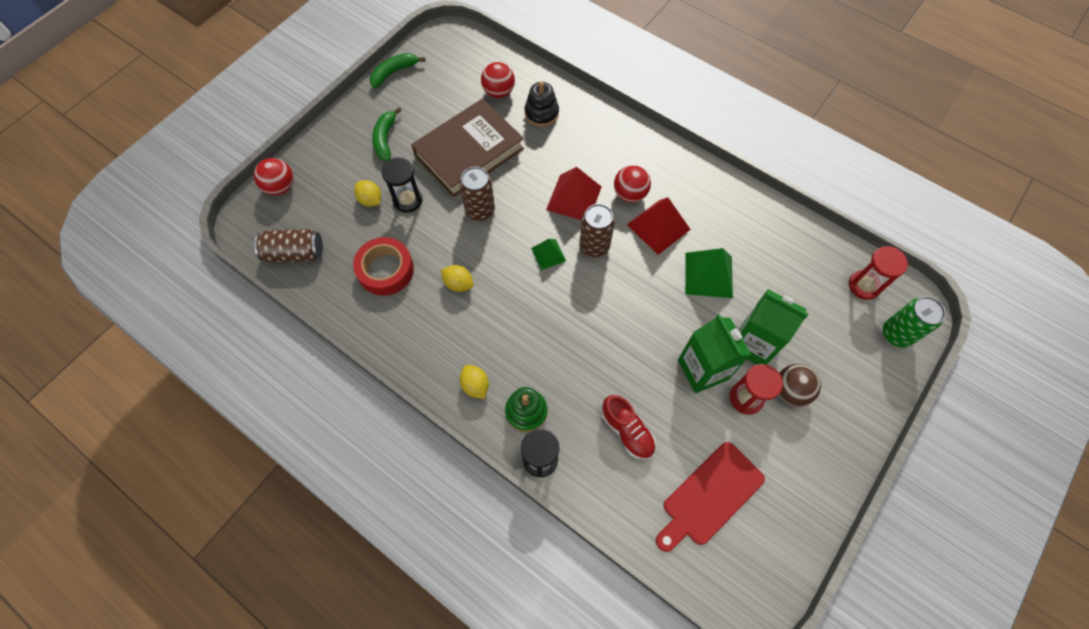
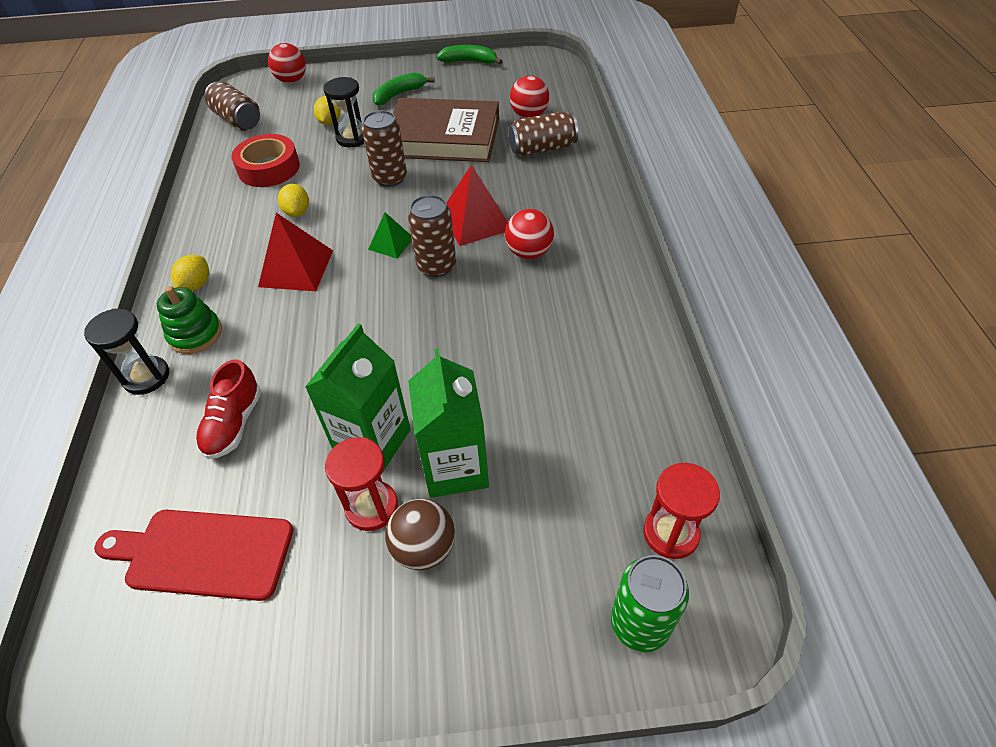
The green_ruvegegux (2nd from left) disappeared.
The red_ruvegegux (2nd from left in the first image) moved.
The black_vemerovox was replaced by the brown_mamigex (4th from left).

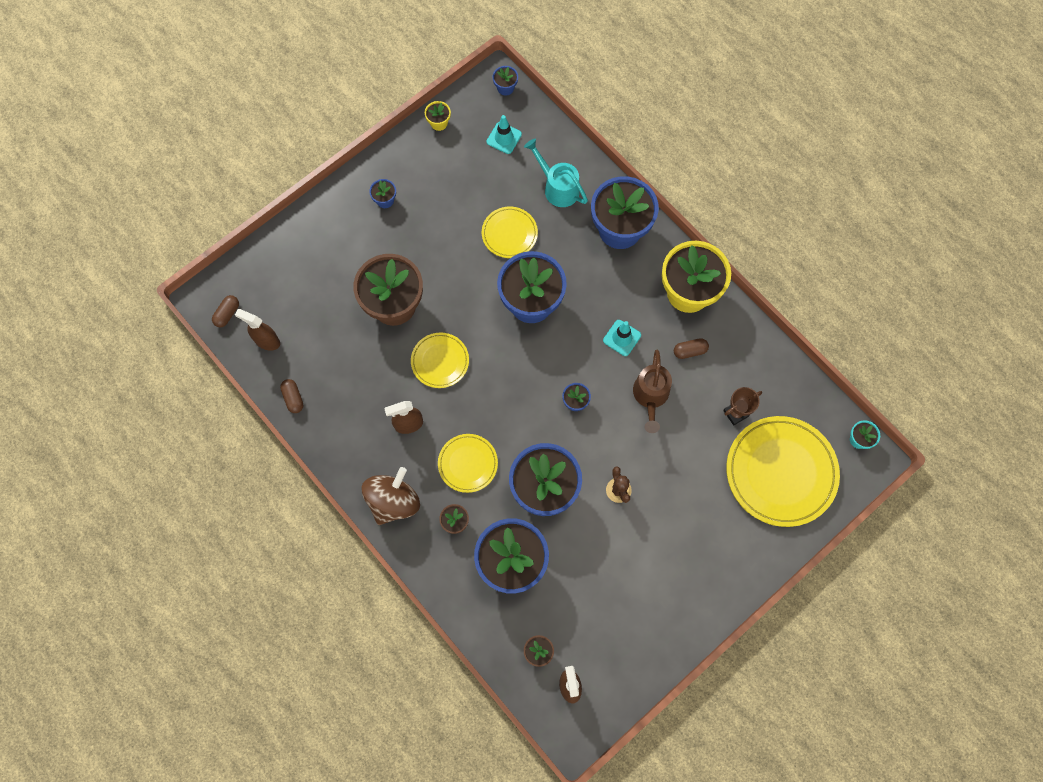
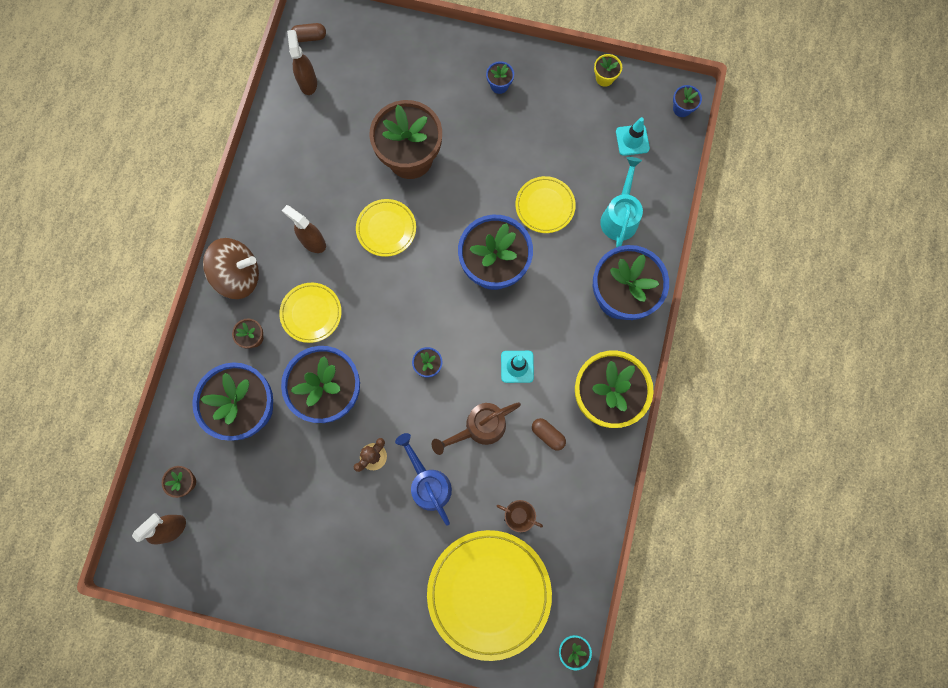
The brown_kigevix (2nd from left) disappeared.
The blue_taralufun appeared.

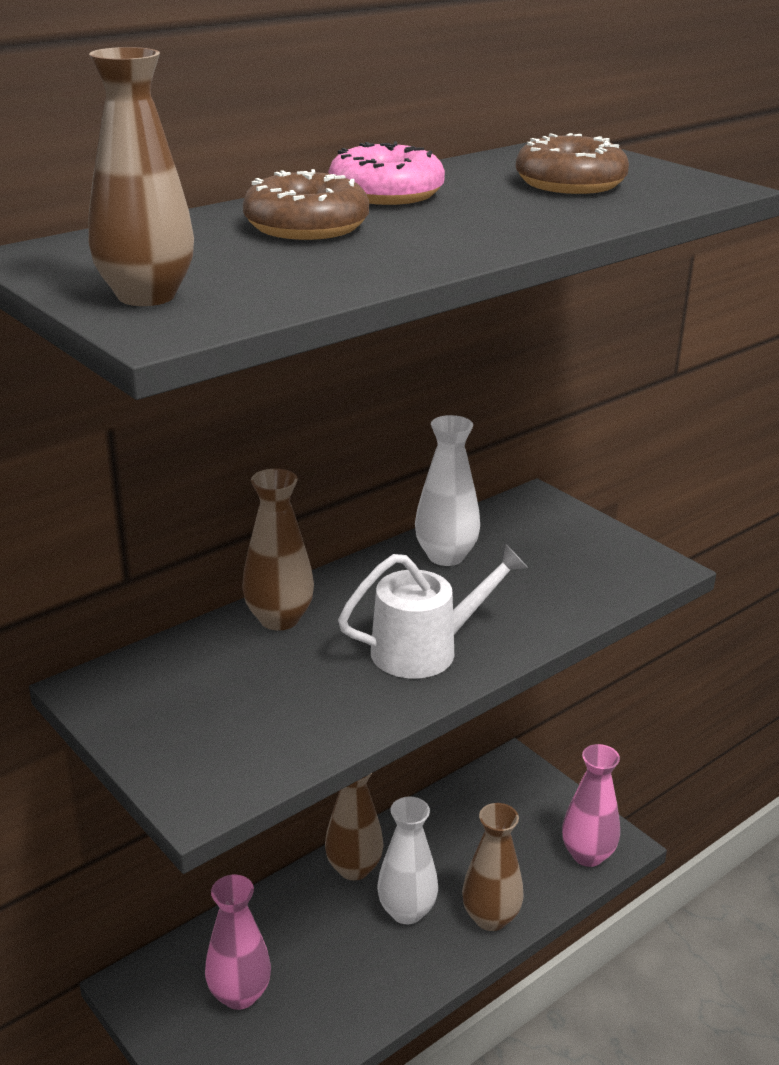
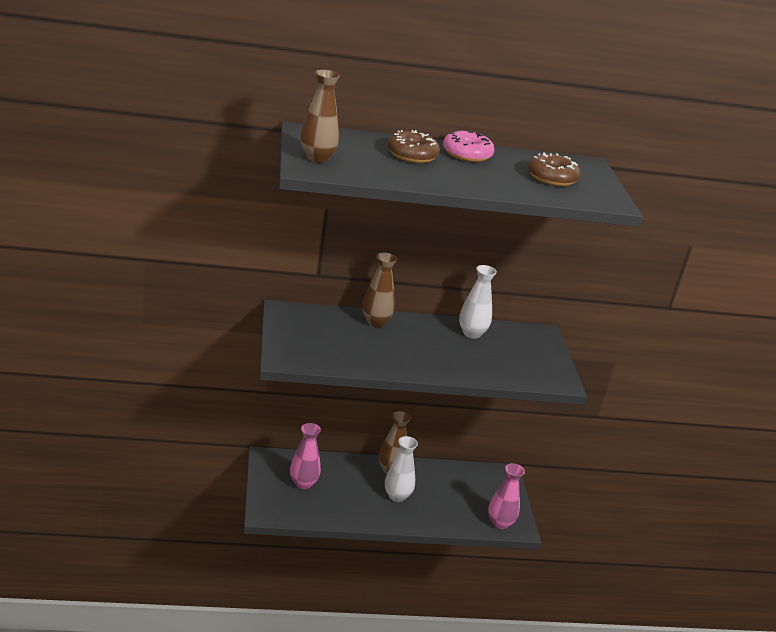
The white_taralufun disappeared.
The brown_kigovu (4th from left) disappeared.

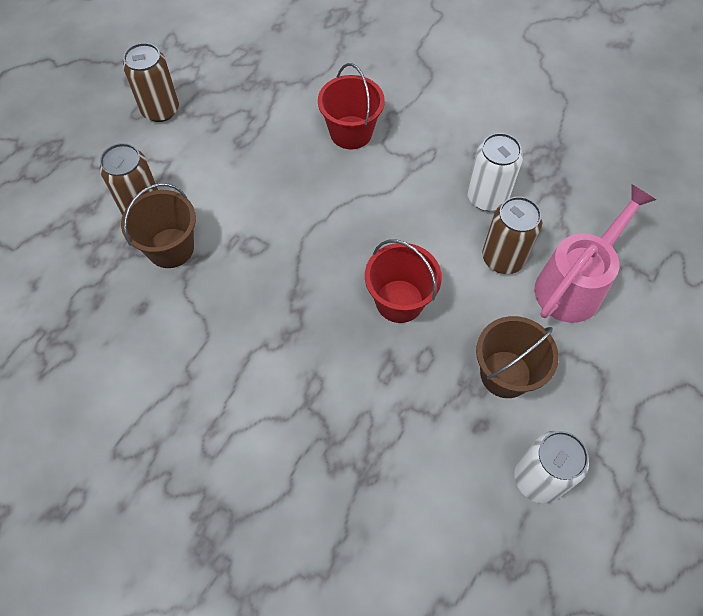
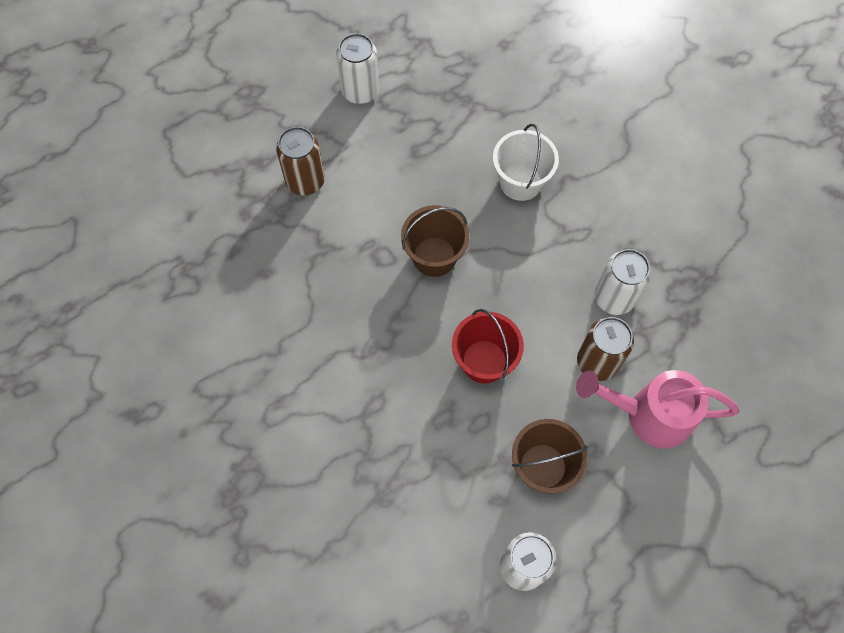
The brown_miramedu (1st from left) moved.
The brown_mamigex (2nd from left) became the white_mamigex (1st from left).
The red_miramedu (1st from left) became the white_miramedu.
The pink_taralufun turned 150 degrees counterclockwise.

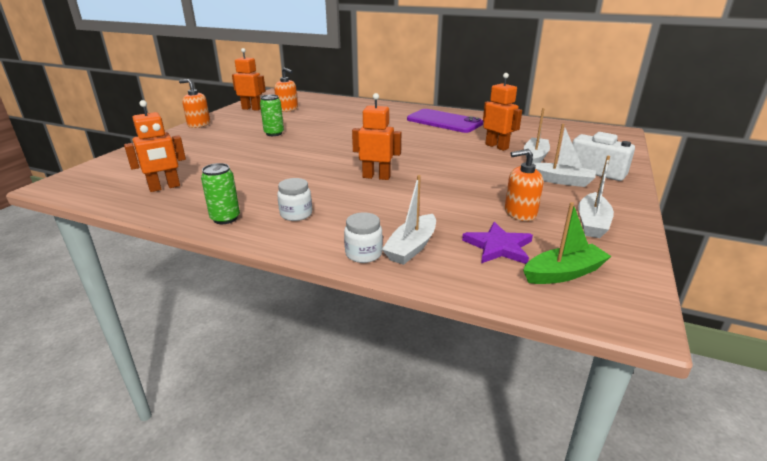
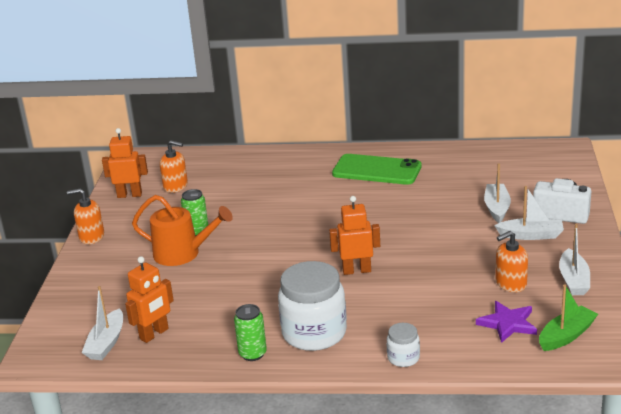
The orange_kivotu (4th from left) disappeared.
The orange_taralufun appeared.
The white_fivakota (1st from left) moved.
The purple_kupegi became the green_kupegi.
The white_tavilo (1st from left) changed to 2.10 times the size.

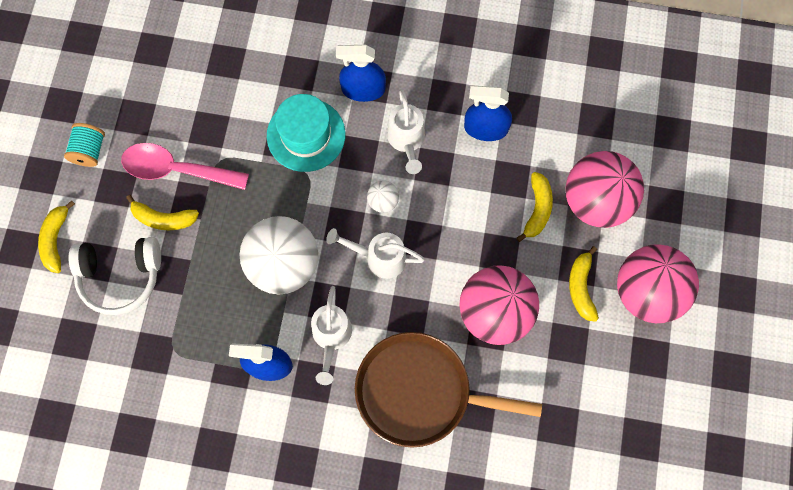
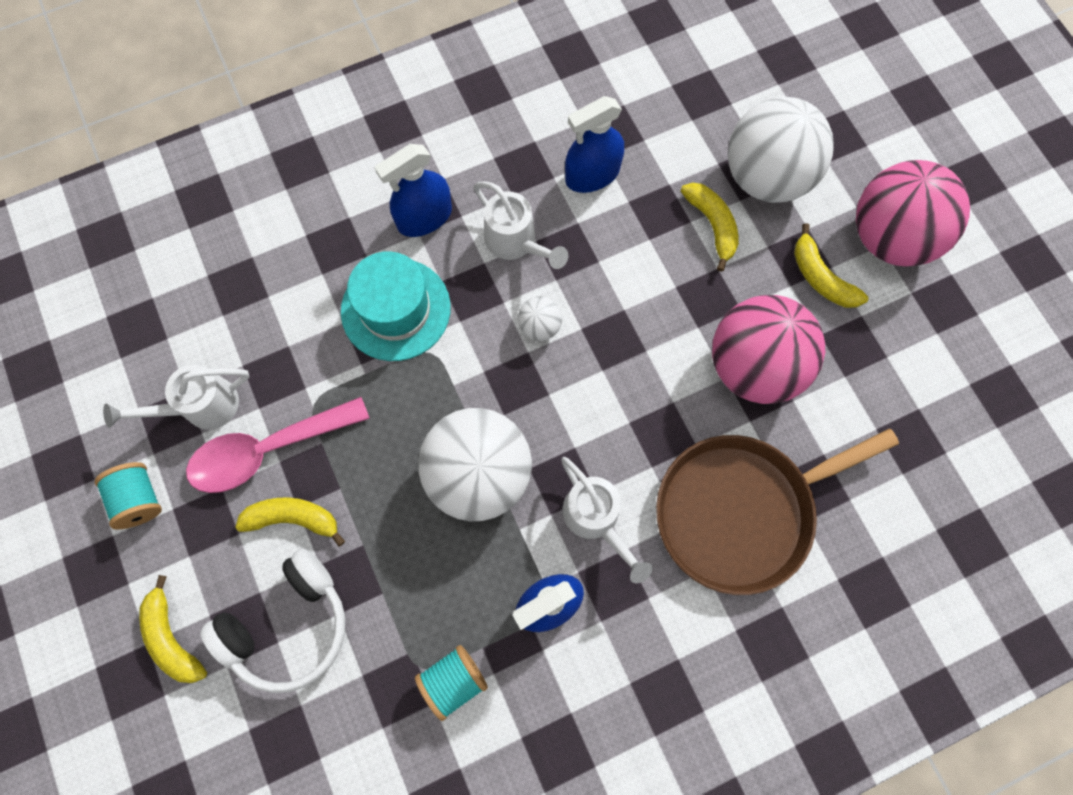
The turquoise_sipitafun (2nd from left) appeared.
The white_taralufun (2nd from left in the first image) moved.
The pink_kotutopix (2nd from left) became the white_kotutopix (3rd from left).
The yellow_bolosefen (2nd from left) turned 150 degrees counterclockwise.

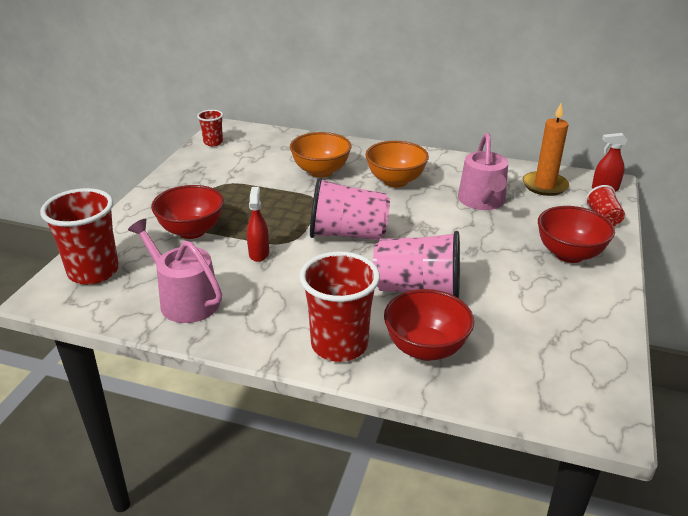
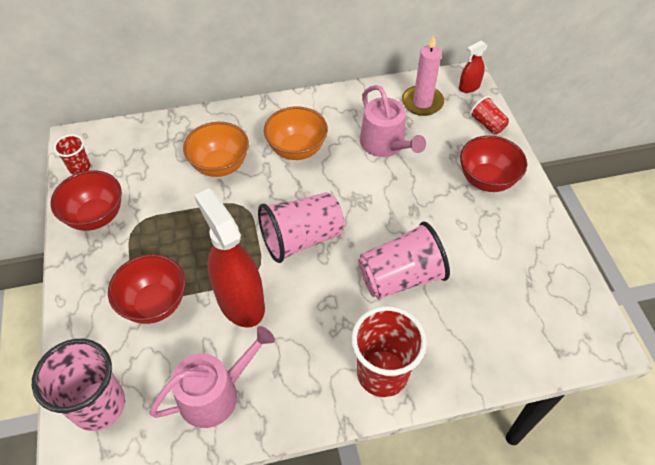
The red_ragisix (2nd from left in the first image) moved.
The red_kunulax (1st from left) became the pink_kunulax (1st from left).
The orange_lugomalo became the pink_lugomalo.
The pink_taralufun (1st from left) turned 135 degrees clockwise.
The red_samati (1st from left) changed to 2.09 times the size.

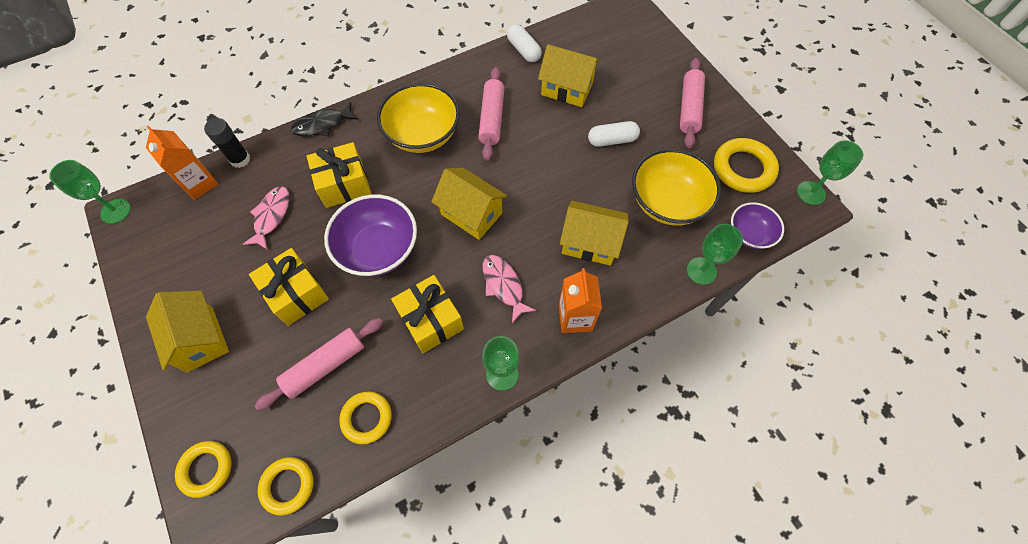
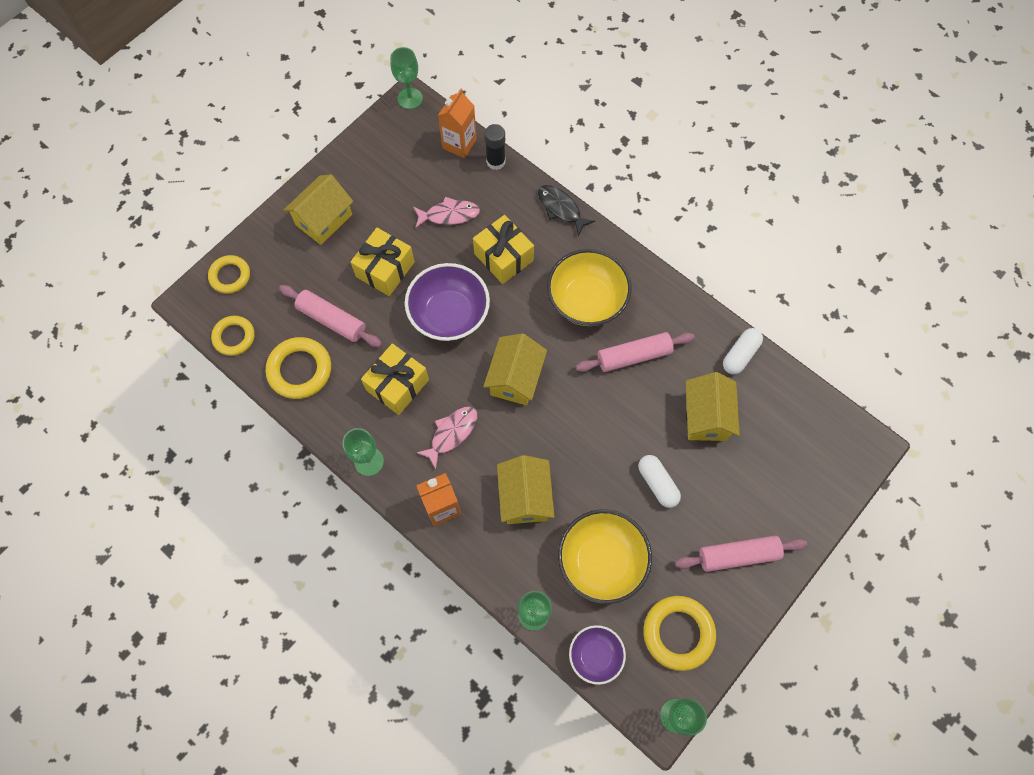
The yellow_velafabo (3rd from left) changed to 1.50 times the size.

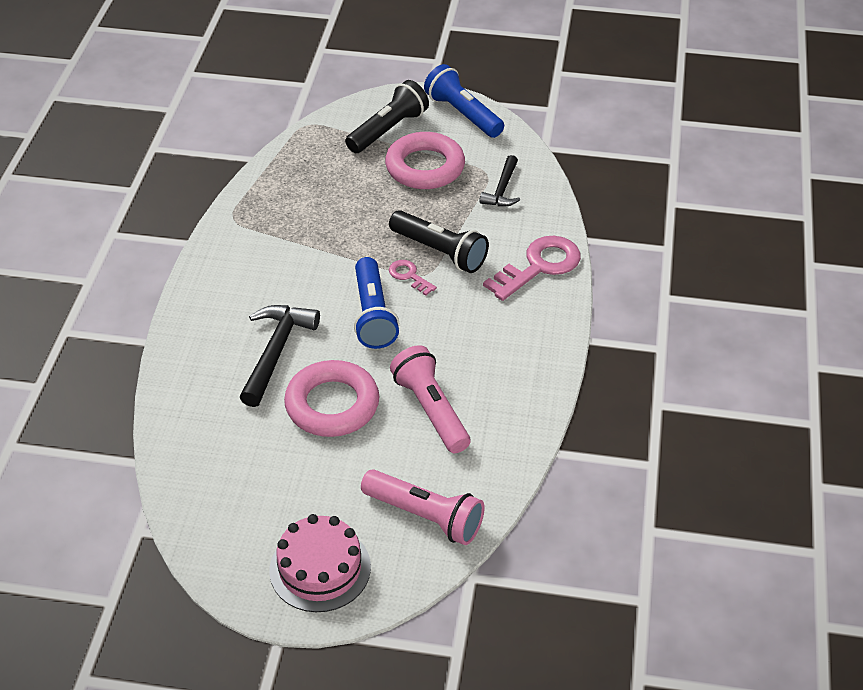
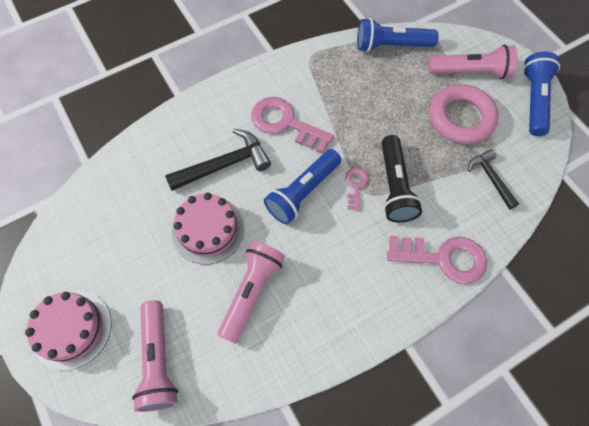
The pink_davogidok (1st from left) appeared.
The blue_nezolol (2nd from left) appeared.
The pink_velafabo (1st from left) was replaced by the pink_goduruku (2nd from left).
The black_nezolol (1st from left) became the pink_nezolol (3rd from left).
The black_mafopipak (2nd from left) turned 90 degrees clockwise.

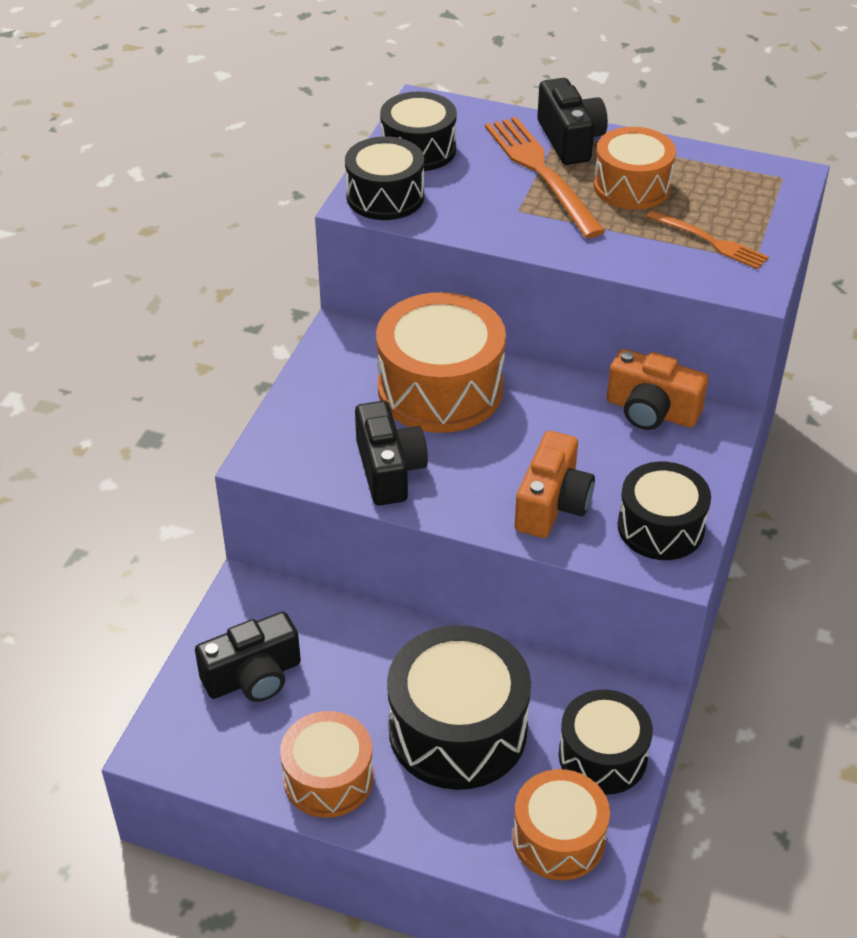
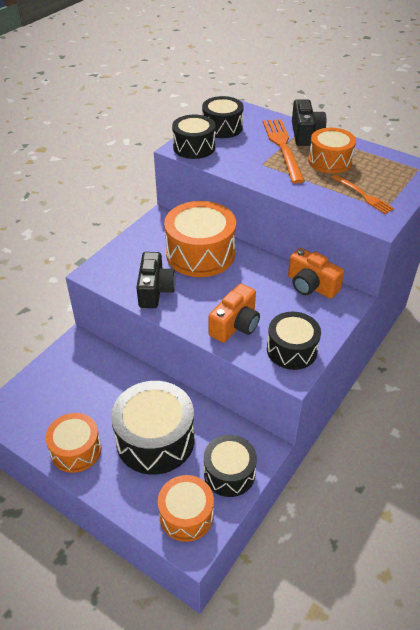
The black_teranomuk (1st from left) disappeared.

